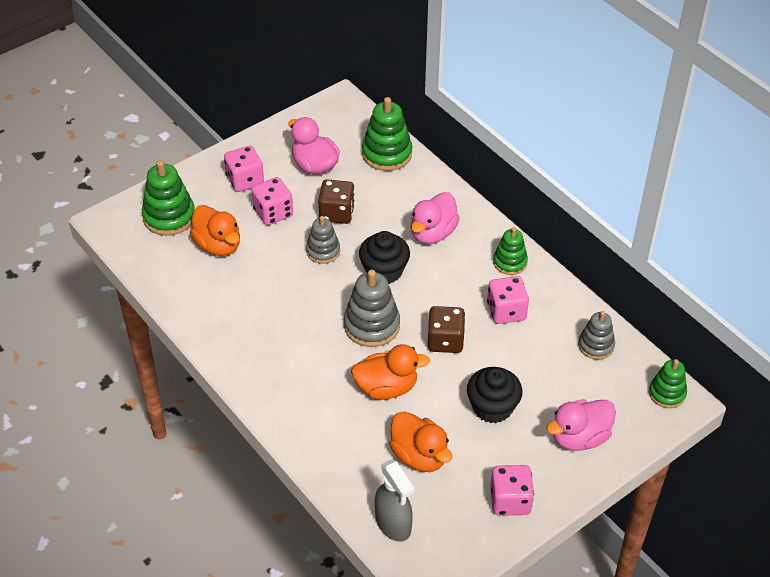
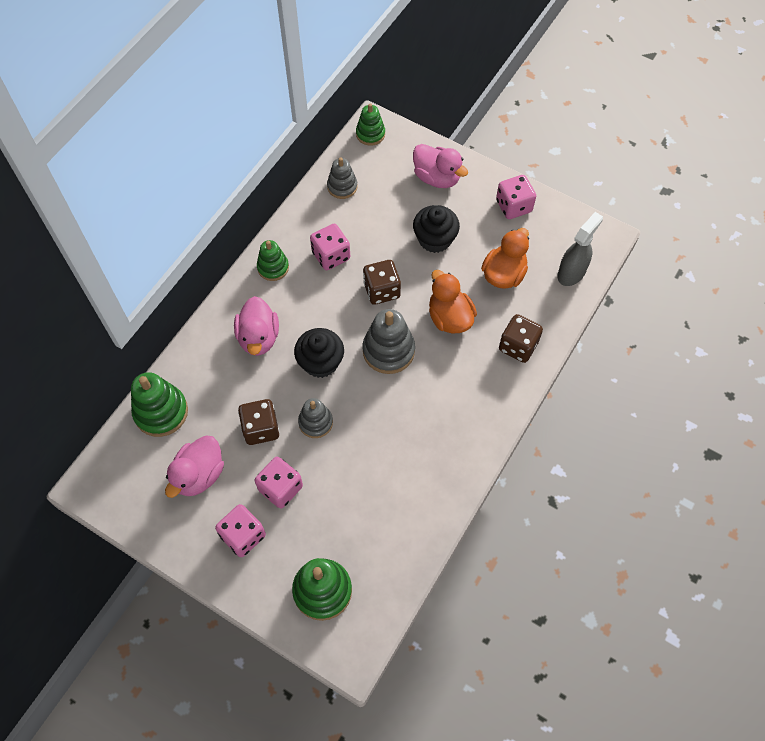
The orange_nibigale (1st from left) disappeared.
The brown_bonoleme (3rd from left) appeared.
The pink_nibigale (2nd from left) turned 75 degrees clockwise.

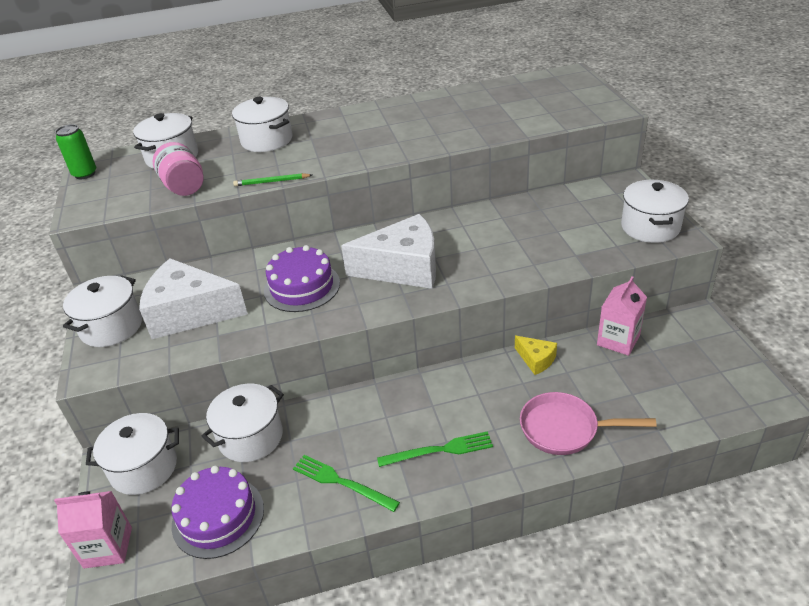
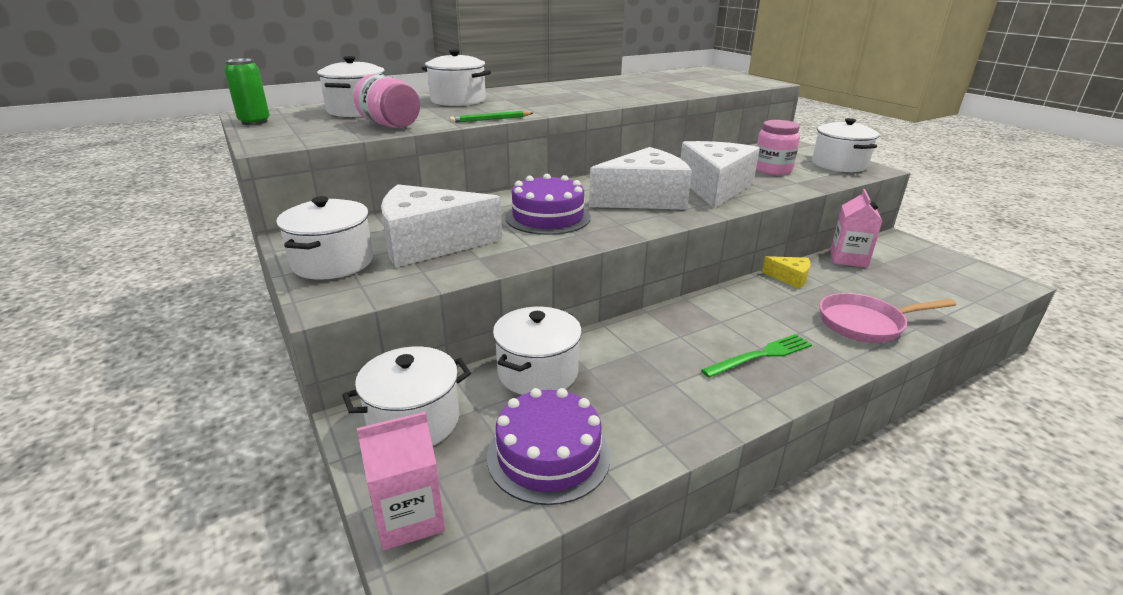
The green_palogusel (1st from left) disappeared.
The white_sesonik (3rd from left) appeared.
The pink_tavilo (2nd from left) appeared.

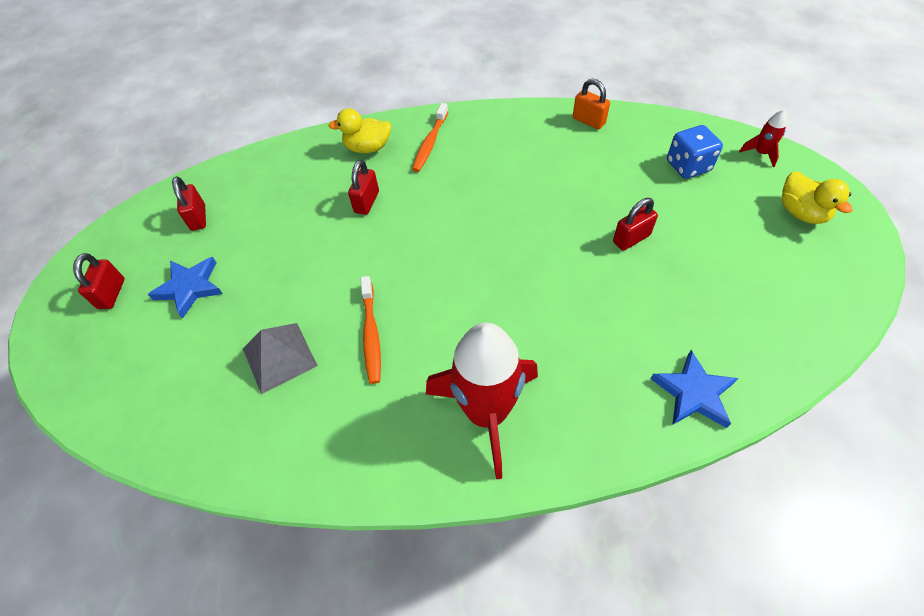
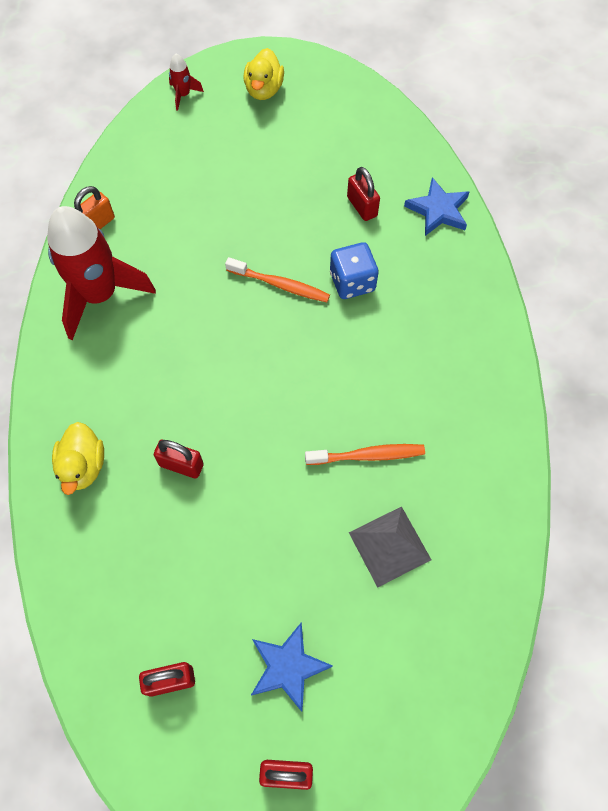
The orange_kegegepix (2nd from left in the first image) moved.
The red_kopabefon (1st from left) moved.
The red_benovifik (4th from left) moved.
The blue_bonoleme moved.
The yellow_nibigale (2nd from left) turned 120 degrees clockwise.

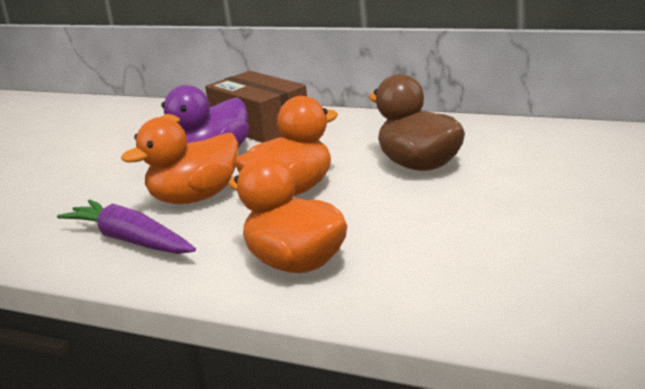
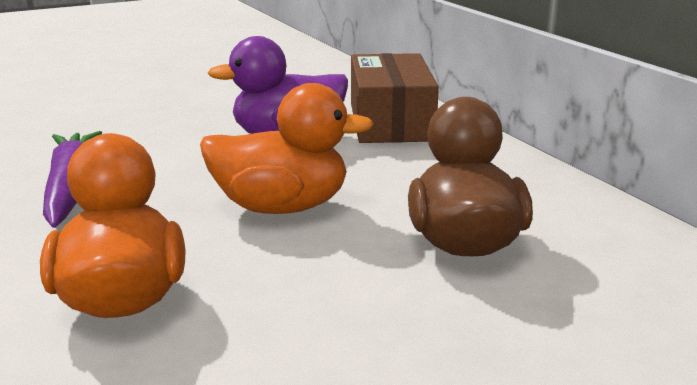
The orange_nibigale (1st from left) disappeared.

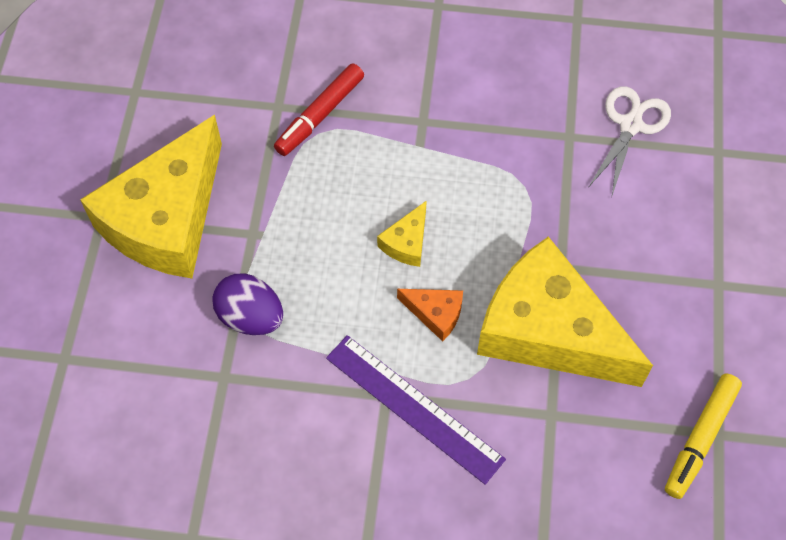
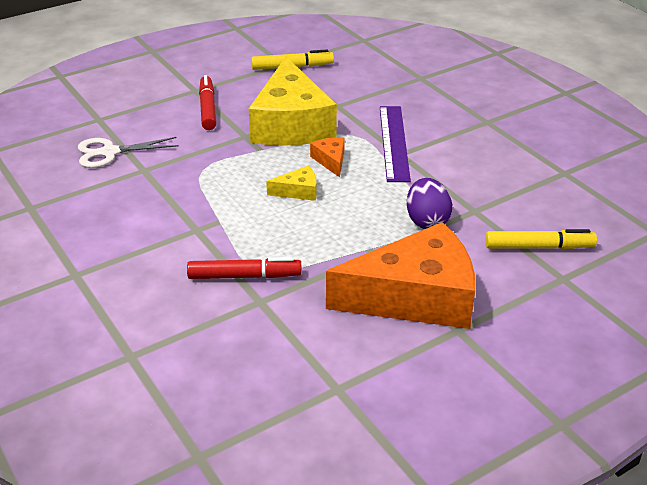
The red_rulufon (1st from left) appeared.
The yellow_rulufon (2nd from left) appeared.
The yellow_sesonik (1st from left) became the orange_sesonik (2nd from left).

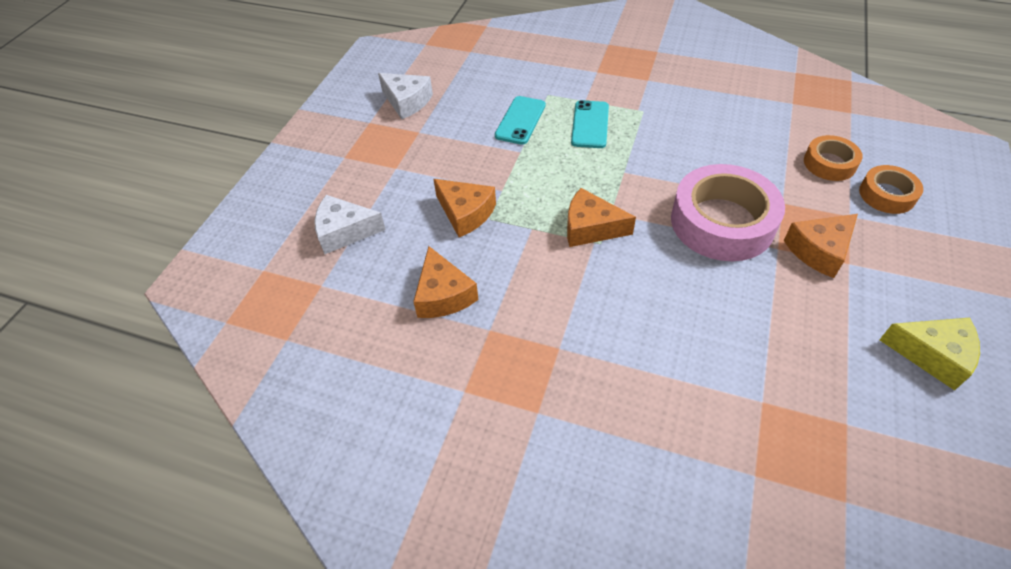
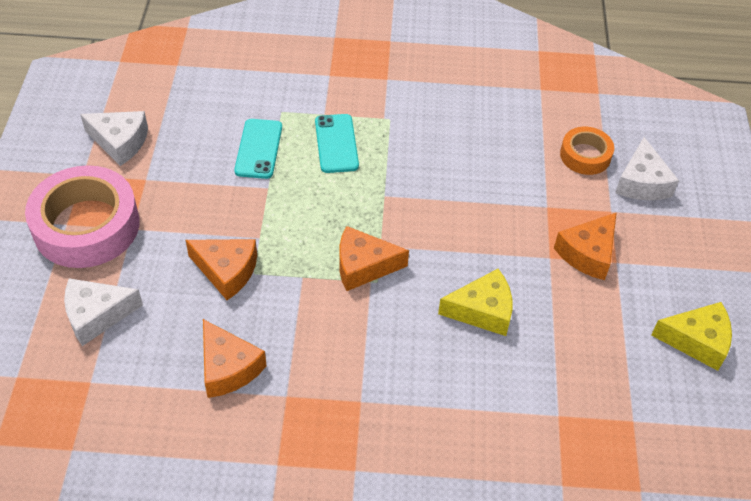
The yellow_sesonik (1st from left) appeared.
The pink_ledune moved.
The orange_ledune (2nd from left) was replaced by the white_sesonik (3rd from left).

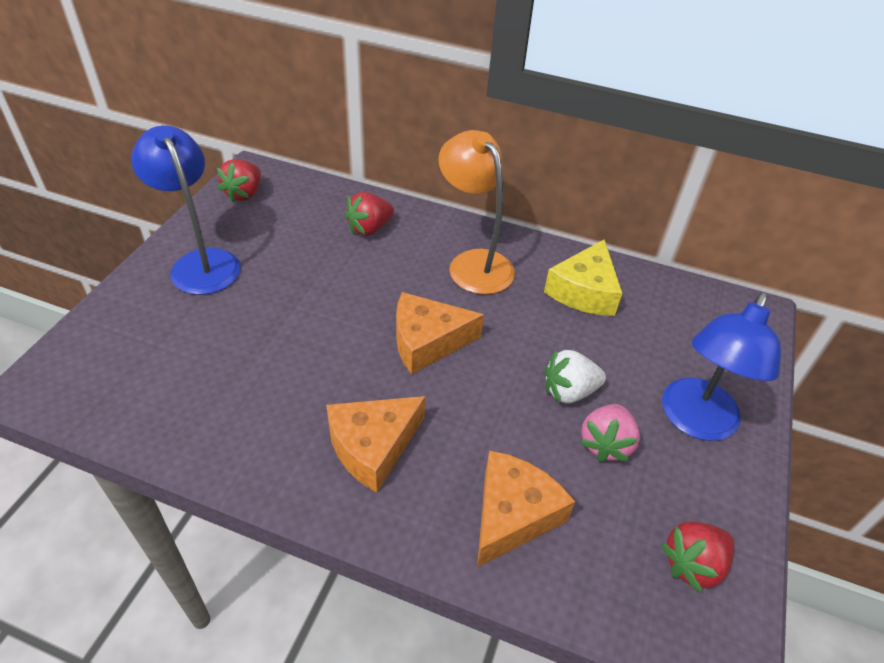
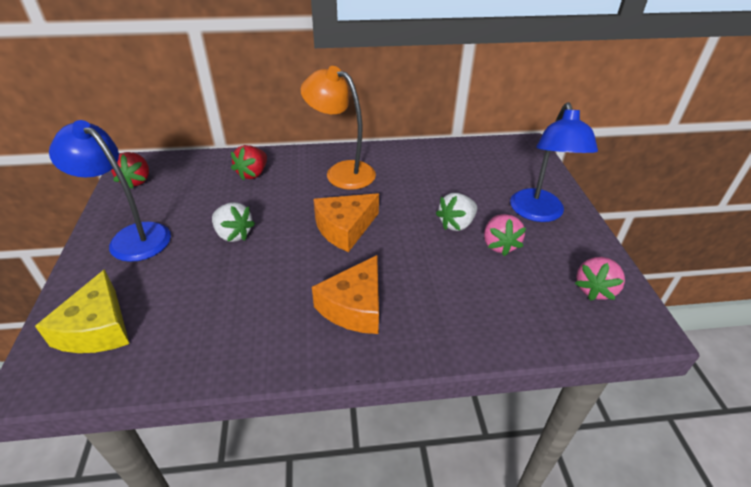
The orange_sesonik (3rd from left) disappeared.
The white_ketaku (1st from left) appeared.
The yellow_sesonik moved.
The red_ketaku (3rd from left) became the pink_ketaku (2nd from left).

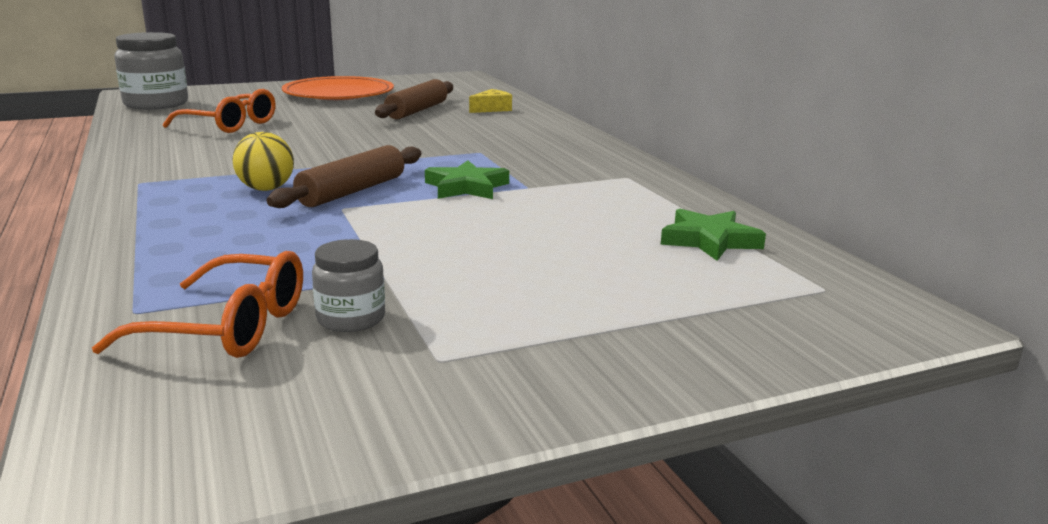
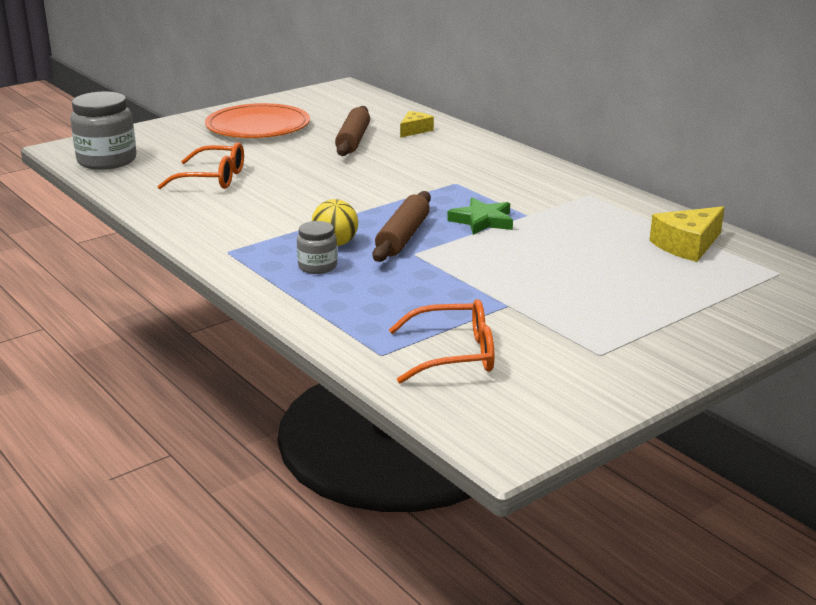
The grey_tavilo (2nd from left) moved.
The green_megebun (2nd from left) was replaced by the yellow_sesonik (2nd from left).

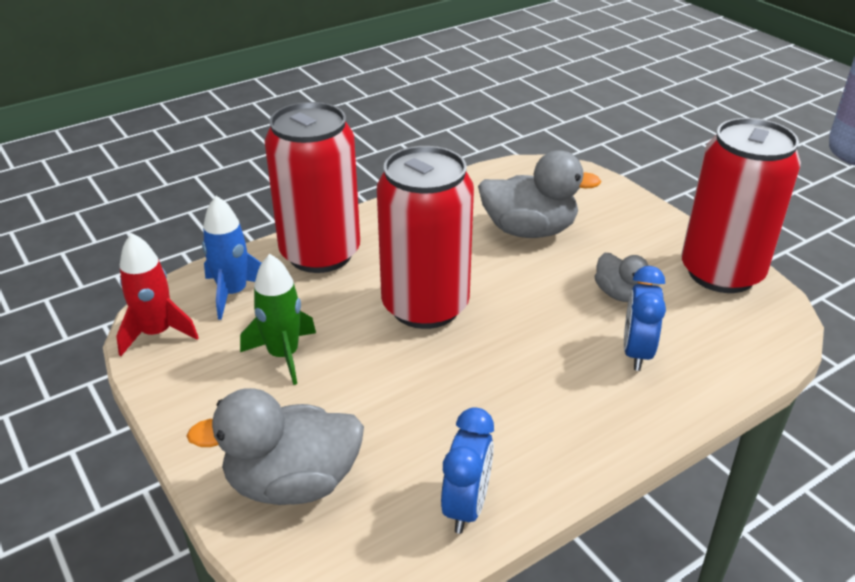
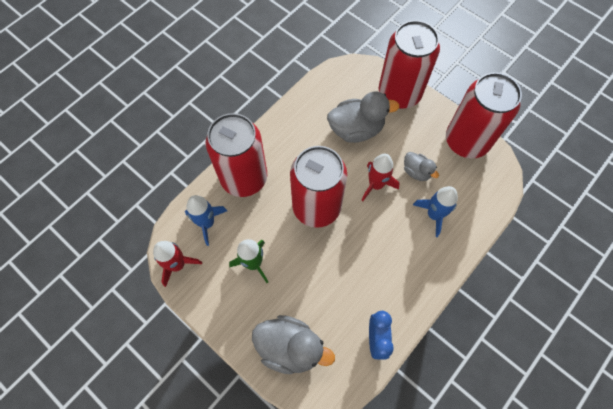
The red_kopabefon (2nd from left) appeared.
The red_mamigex (3rd from left) appeared.
The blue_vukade (2nd from left) was replaced by the blue_kopabefon (2nd from left).
The grey_nibigale (1st from left) turned 135 degrees counterclockwise.

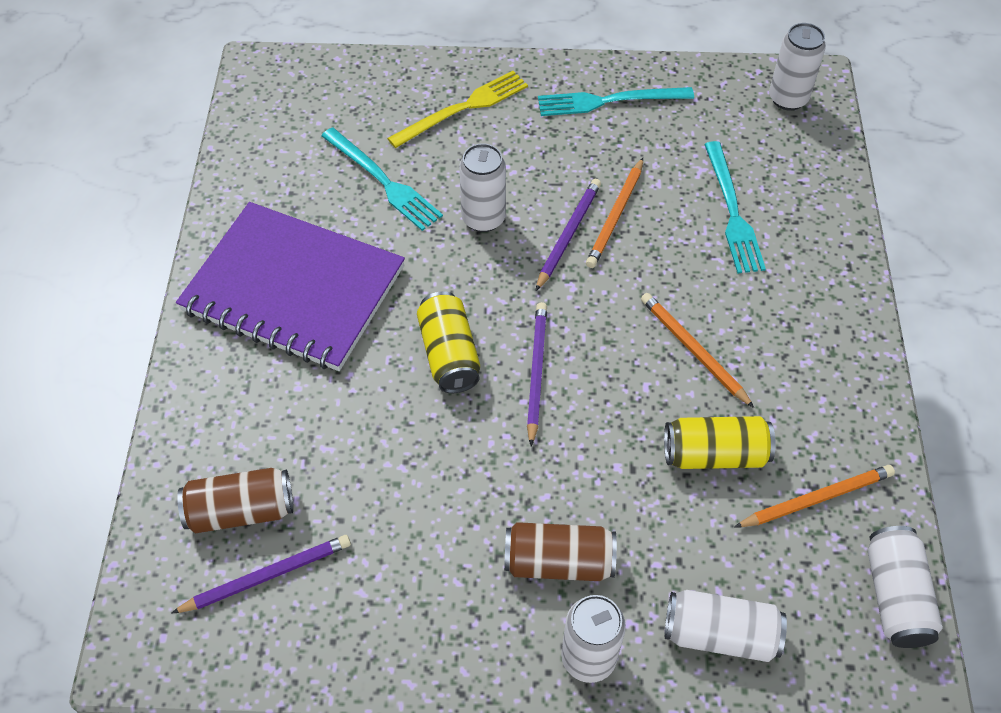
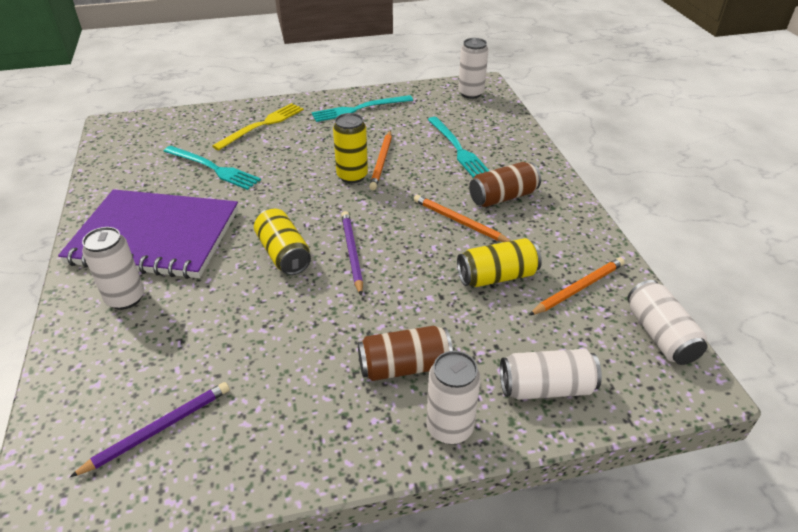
The brown_mamigex (1st from left in the first image) moved.
The white_mamigex (1st from left) moved.
The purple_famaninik (3rd from left) was replaced by the yellow_mamigex (2nd from left).

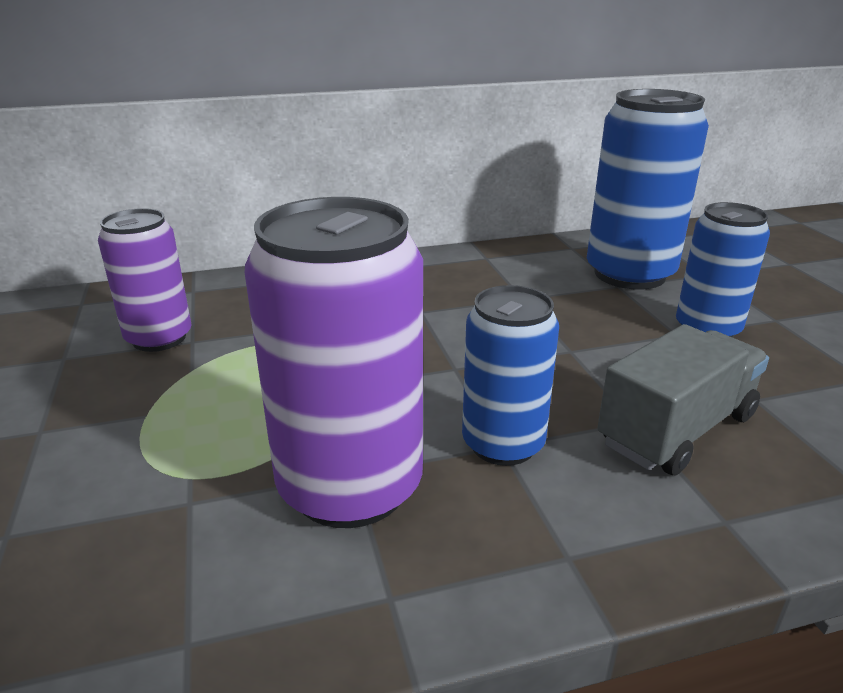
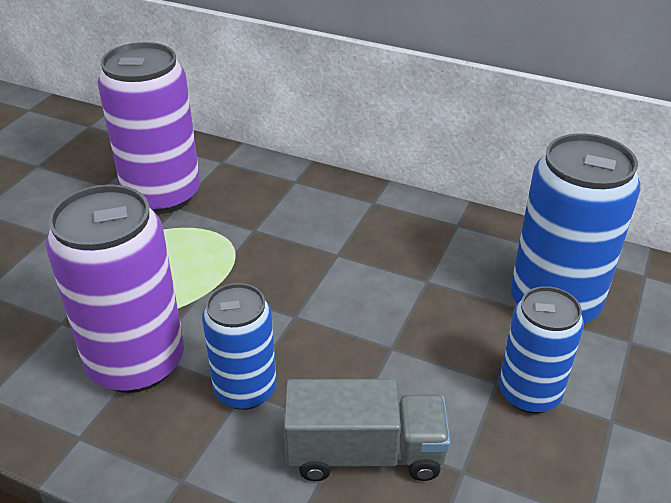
The purple_mamigex (1st from left in the first image) changed to 1.61 times the size.

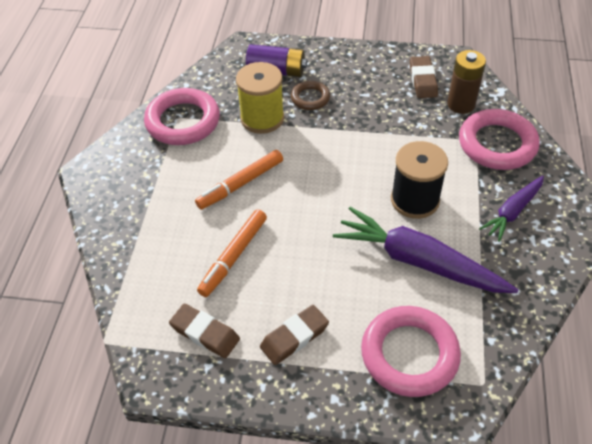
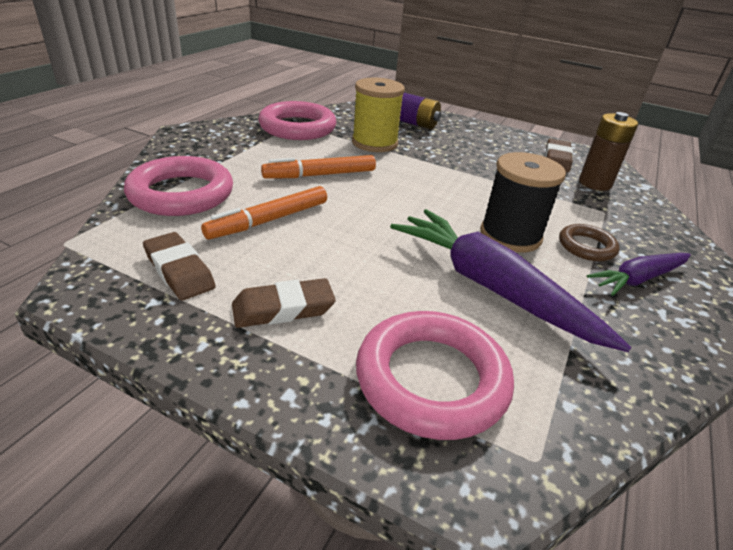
The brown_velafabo moved.
The pink_velafabo (3rd from left in the first image) moved.

